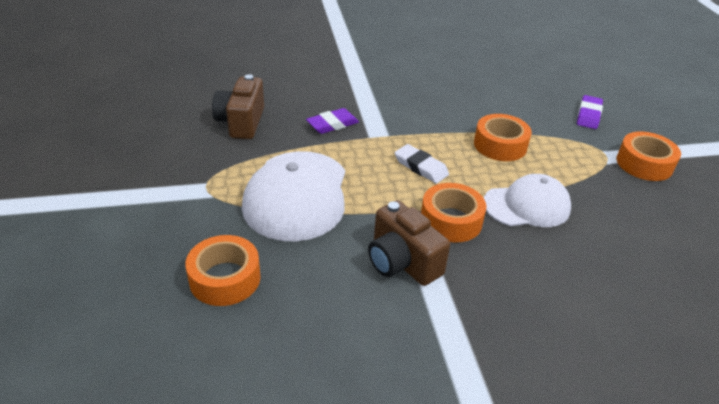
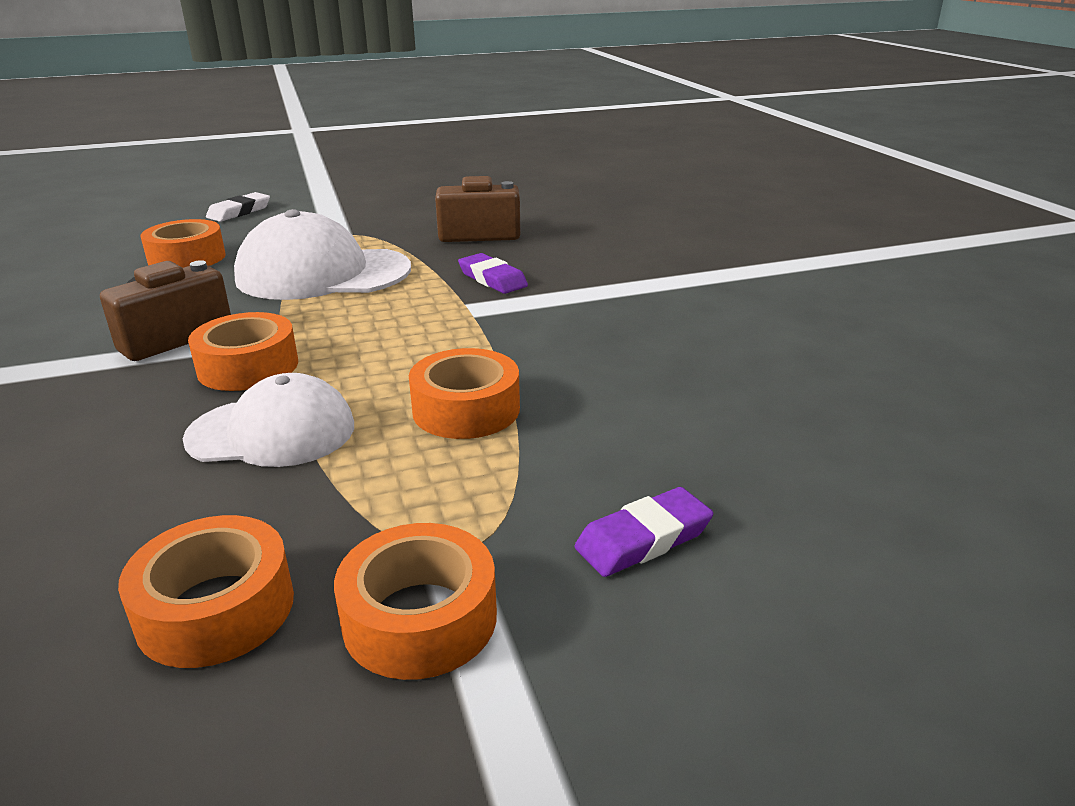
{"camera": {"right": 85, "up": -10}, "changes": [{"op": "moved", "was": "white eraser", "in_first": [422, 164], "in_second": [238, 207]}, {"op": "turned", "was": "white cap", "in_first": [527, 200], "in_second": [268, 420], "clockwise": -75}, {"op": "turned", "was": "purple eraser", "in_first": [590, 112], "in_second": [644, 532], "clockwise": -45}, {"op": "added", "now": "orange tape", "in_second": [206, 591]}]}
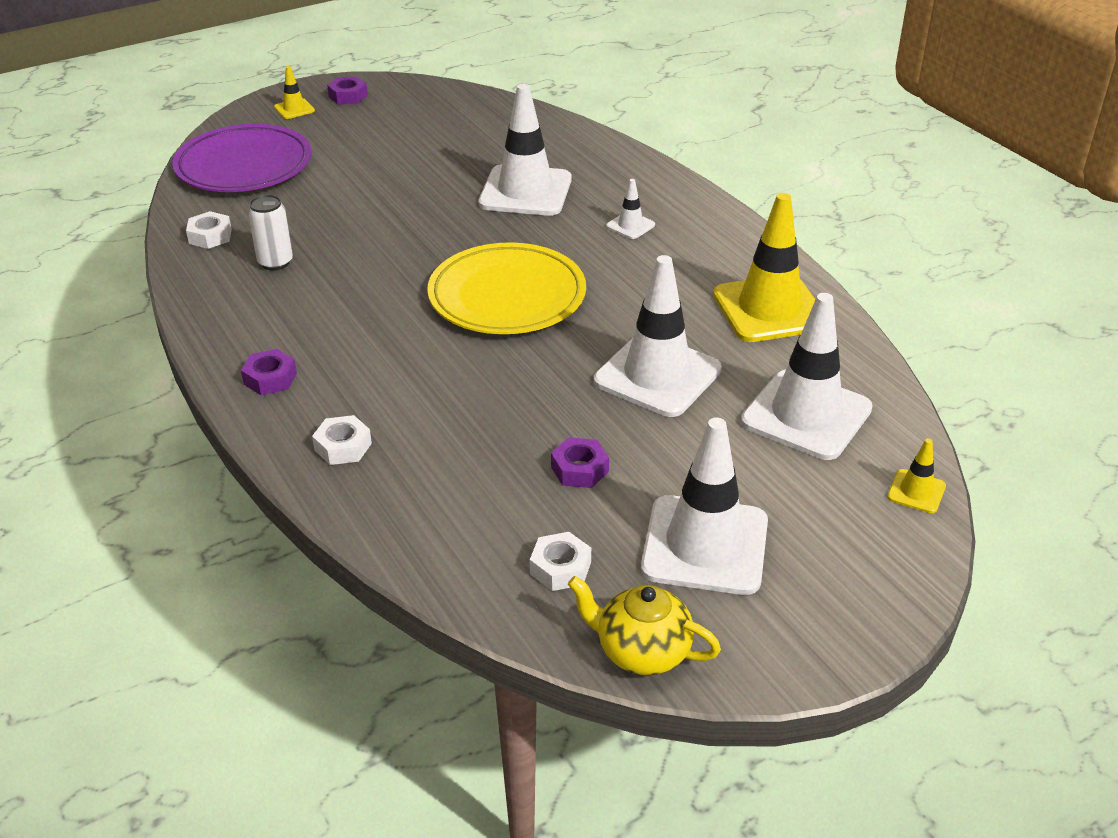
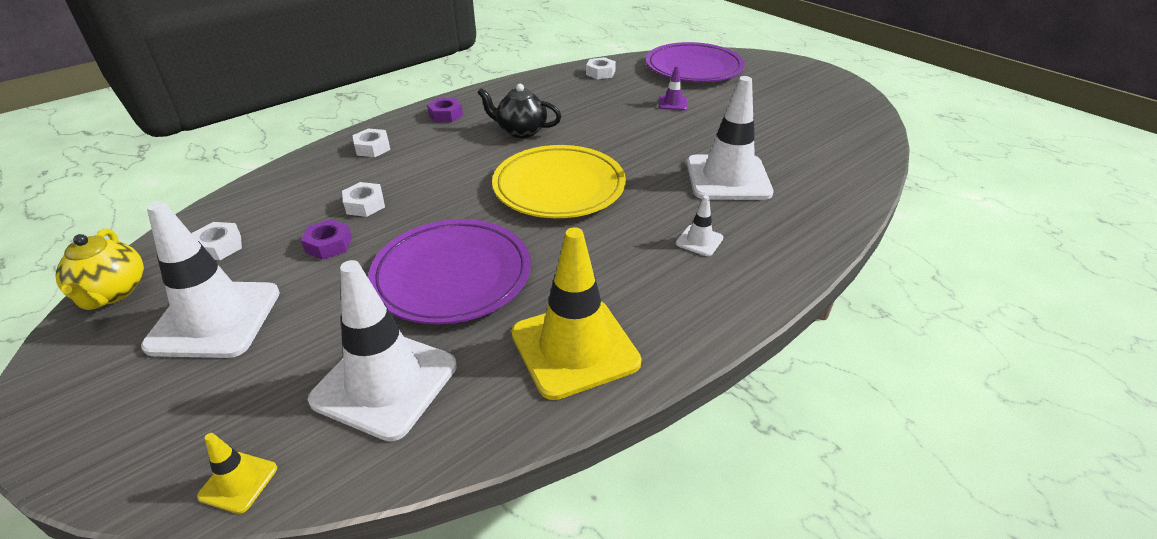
{"camera": {"right": 80, "up": 0}, "changes": [{"op": "removed", "was": "white can", "in_first": [270, 232]}, {"op": "removed", "was": "yellow traffic cone", "in_first": [294, 92]}, {"op": "removed", "was": "purple nut", "in_first": [347, 90]}, {"op": "turned", "was": "yellow teapot", "in_first": [644, 626], "in_second": [99, 269], "clockwise": 150}, {"op": "replaced", "was": "white traffic cone", "now": "purple plate", "in_first": [658, 336], "in_second": [449, 272]}, {"op": "added", "now": "white nut", "in_second": [363, 199]}, {"op": "added", "now": "black teapot", "in_second": [519, 111]}, {"op": "added", "now": "purple traffic cone", "in_second": [673, 88]}]}
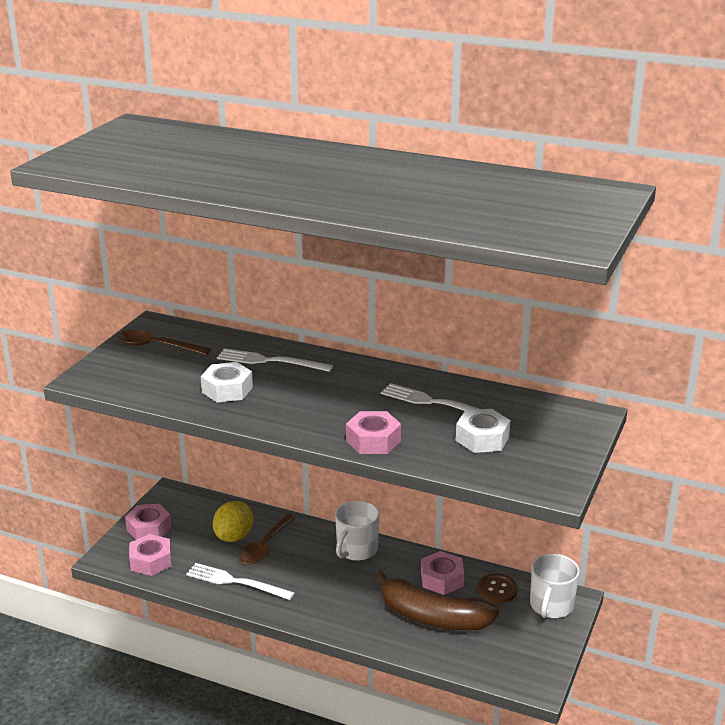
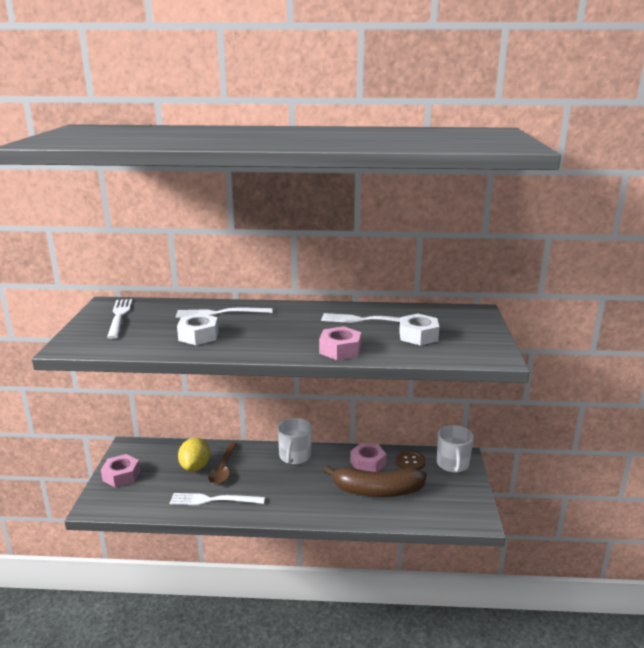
{"camera": {"right": -20, "up": -5}, "changes": [{"op": "replaced", "was": "brown spoon", "now": "white fork", "in_first": [164, 342], "in_second": [119, 319]}, {"op": "removed", "was": "pink nut", "in_first": [150, 555]}]}
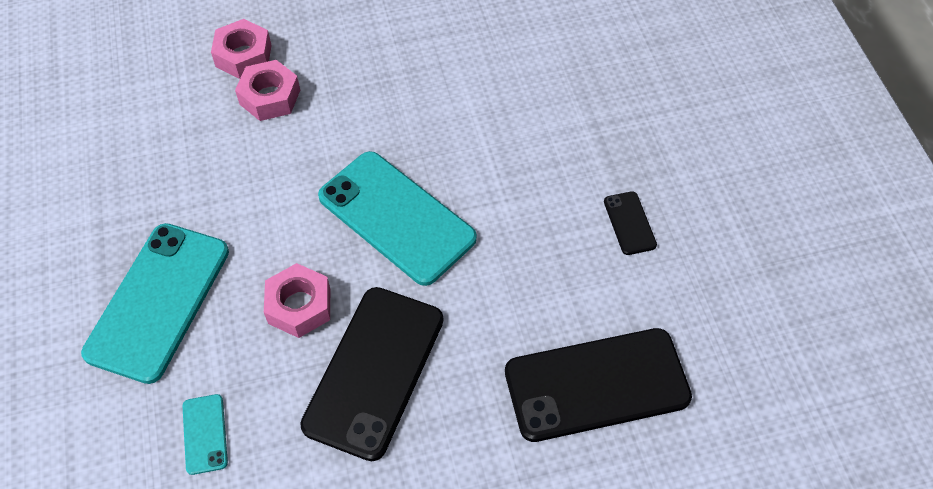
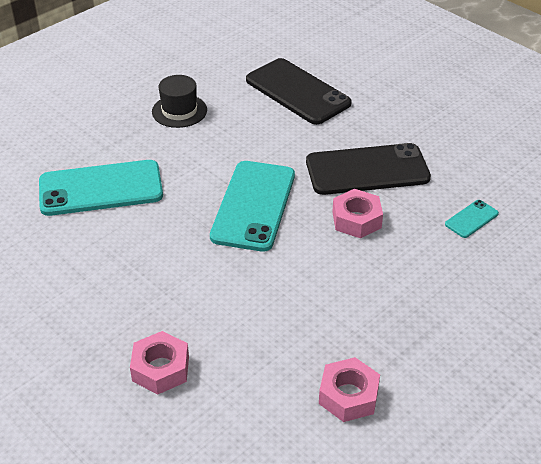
{"camera": {"right": -120, "up": -15}, "changes": [{"op": "moved", "was": "turquoise phone", "in_first": [155, 303], "in_second": [101, 188]}, {"op": "moved", "was": "pink nut", "in_first": [267, 90], "in_second": [349, 389]}, {"op": "replaced", "was": "black phone", "now": "black hat", "in_first": [630, 223], "in_second": [179, 101]}]}
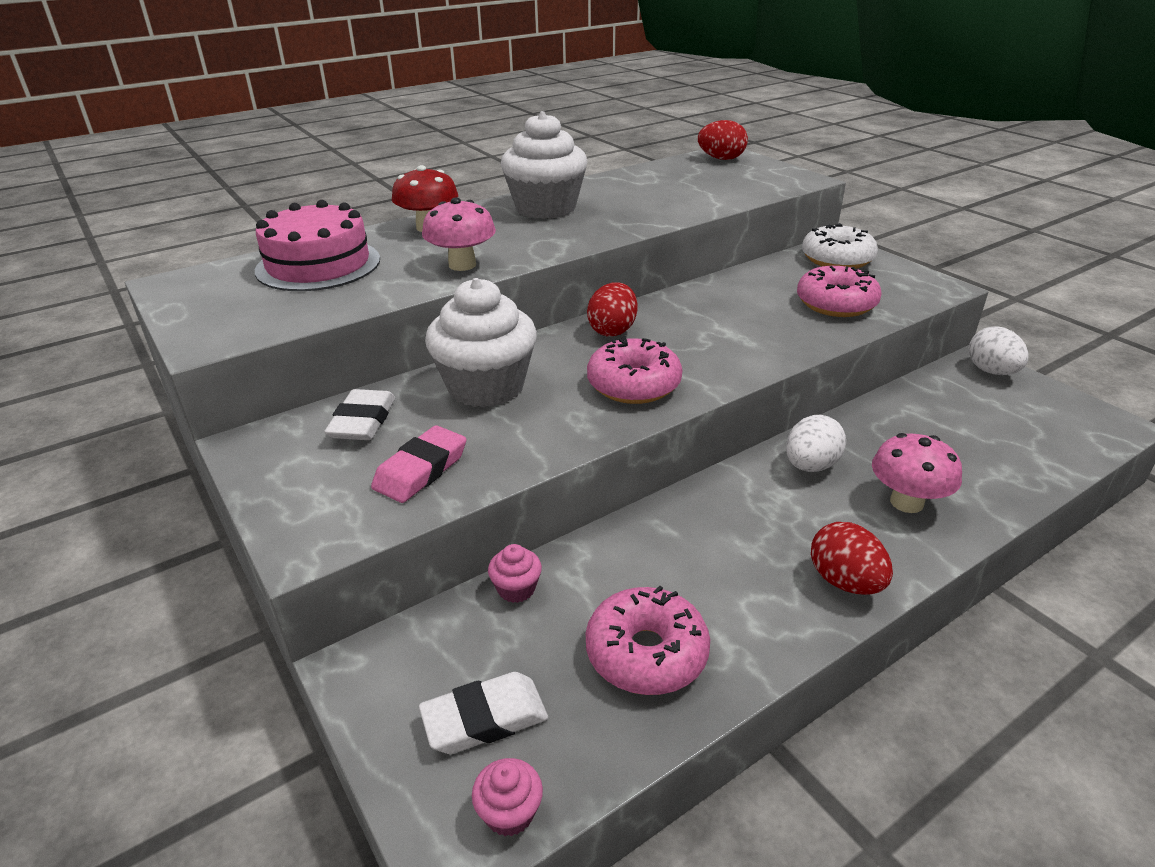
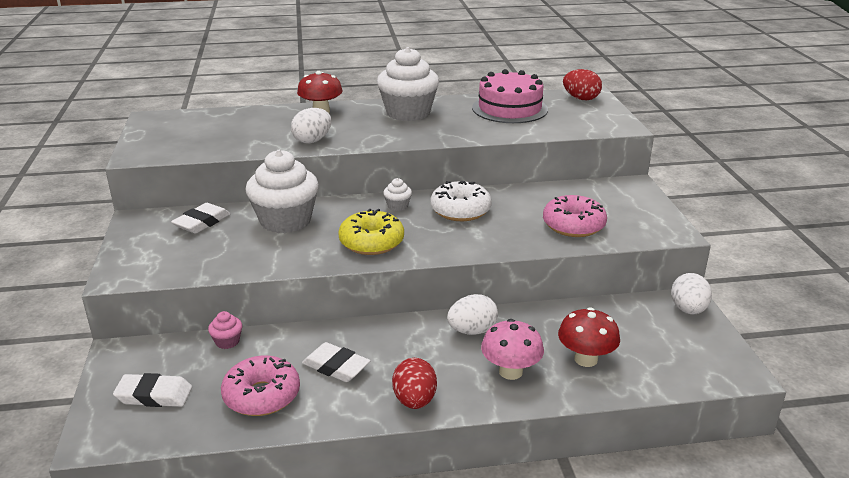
{"camera": {"right": 25, "up": -5}, "changes": [{"op": "moved", "was": "pink cake", "in_first": [317, 245], "in_second": [510, 96]}, {"op": "removed", "was": "pink eraser", "in_first": [419, 464]}, {"op": "replaced", "was": "pink mushroom", "now": "white egg", "in_first": [459, 234], "in_second": [311, 126]}, {"op": "removed", "was": "pink cupcake", "in_first": [507, 797]}, {"op": "replaced", "was": "red egg", "now": "white cupcake", "in_first": [612, 309], "in_second": [397, 194]}, {"op": "recoloured", "was": "pink donut", "now": "yellow donut", "in_first": [634, 370], "in_second": [371, 232]}, {"op": "moved", "was": "white donut", "in_first": [840, 246], "in_second": [461, 201]}, {"op": "added", "now": "white eraser", "in_second": [336, 362]}, {"op": "added", "now": "red mushroom", "in_second": [589, 337]}]}
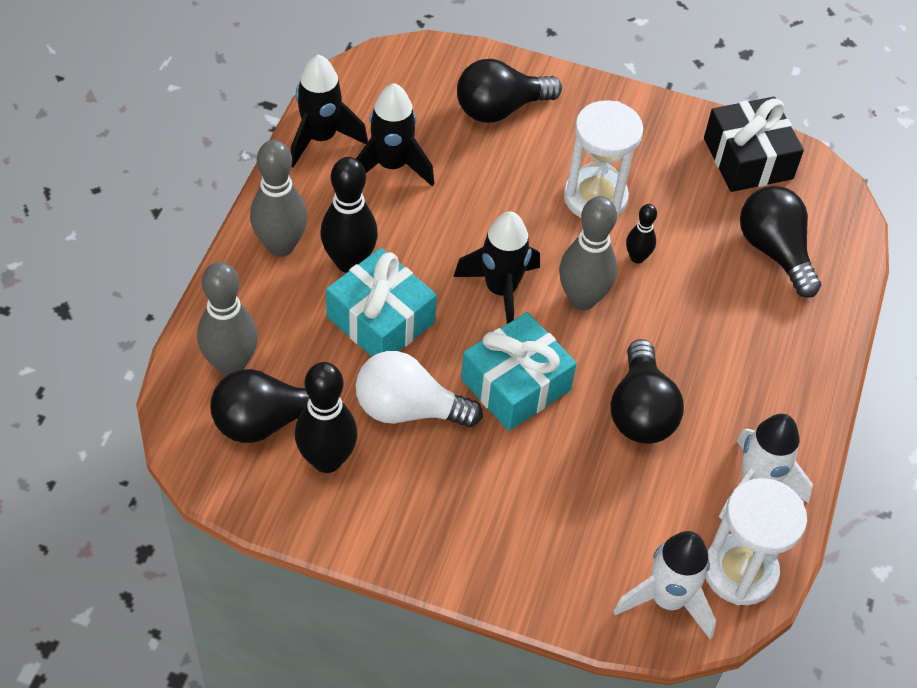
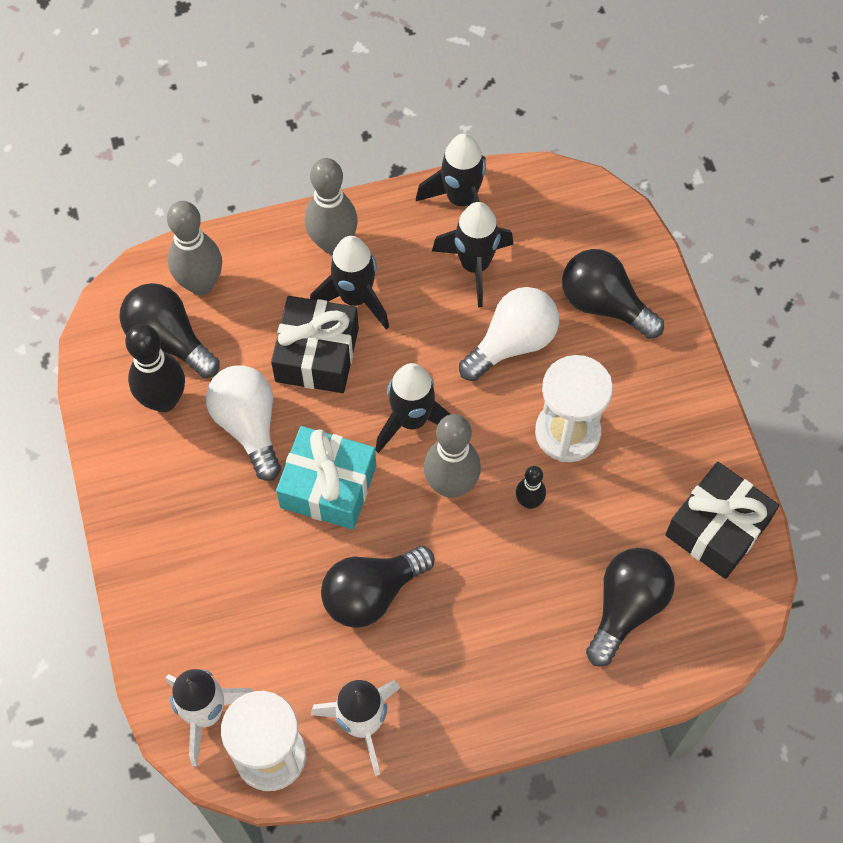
{"camera": {"right": 60, "up": 10}, "changes": [{"op": "replaced", "was": "black bowling pin", "now": "black rocket", "in_first": [349, 215], "in_second": [349, 283]}, {"op": "recoloured", "was": "turquoise gift", "now": "black gift", "in_first": [381, 302], "in_second": [315, 344]}, {"op": "added", "now": "white light bulb", "in_second": [509, 334]}]}
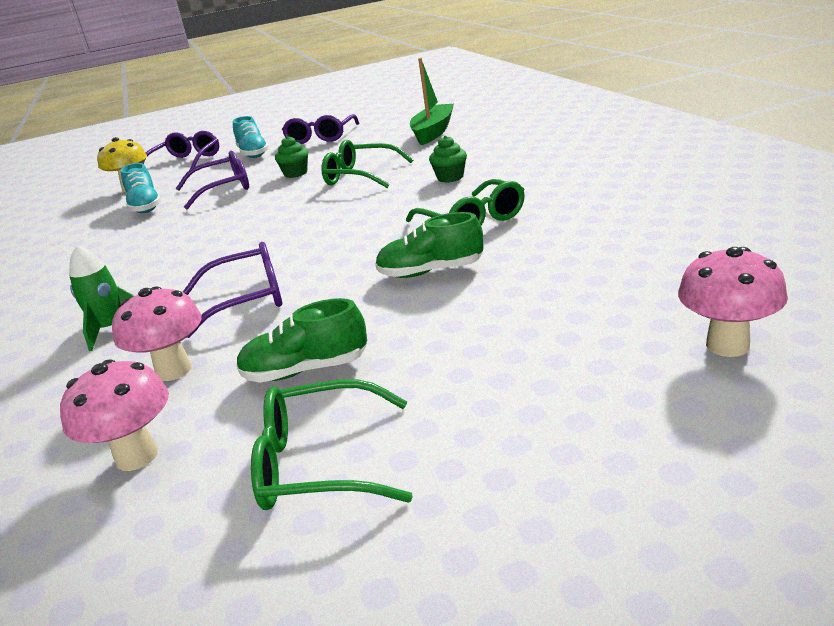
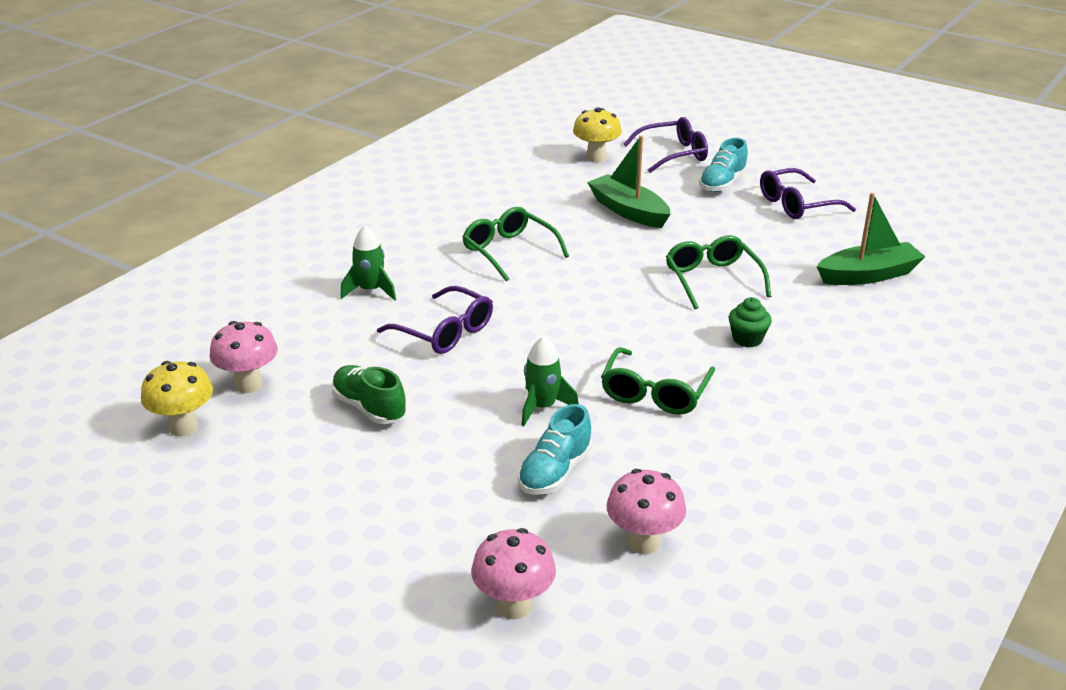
{"camera": {"right": 50, "up": 5}, "changes": [{"op": "moved", "was": "pink mushroom", "in_first": [157, 333], "in_second": [646, 511]}, {"op": "moved", "was": "turquoise shoe", "in_first": [141, 188], "in_second": [555, 449]}, {"op": "replaced", "was": "purple glasses", "now": "green boat", "in_first": [212, 180], "in_second": [628, 182]}, {"op": "moved", "was": "green glasses", "in_first": [332, 444], "in_second": [515, 244]}, {"op": "removed", "was": "green cupcake", "in_first": [291, 157]}, {"op": "replaced", "was": "green shoe", "now": "green rocket", "in_first": [429, 245], "in_second": [550, 381]}, {"op": "added", "now": "yellow mushroom", "in_second": [177, 399]}]}
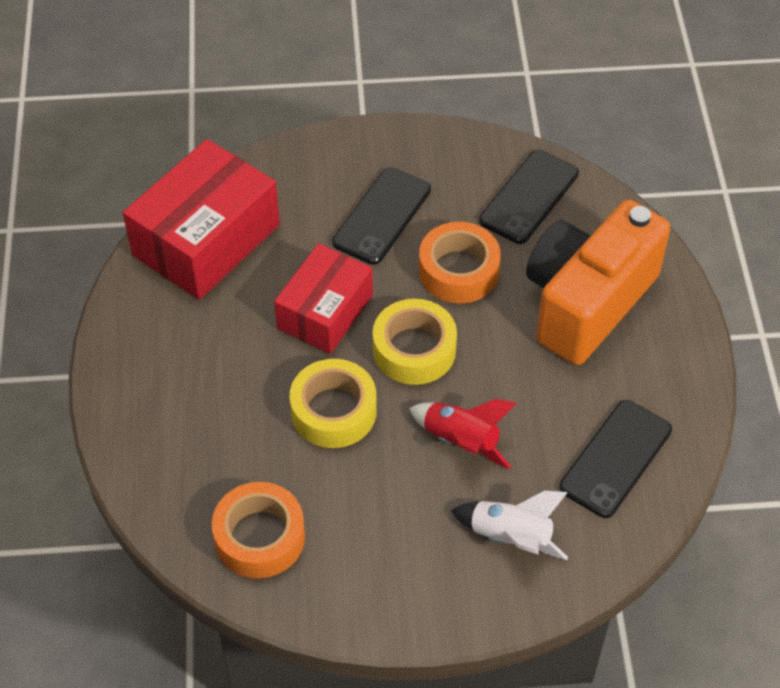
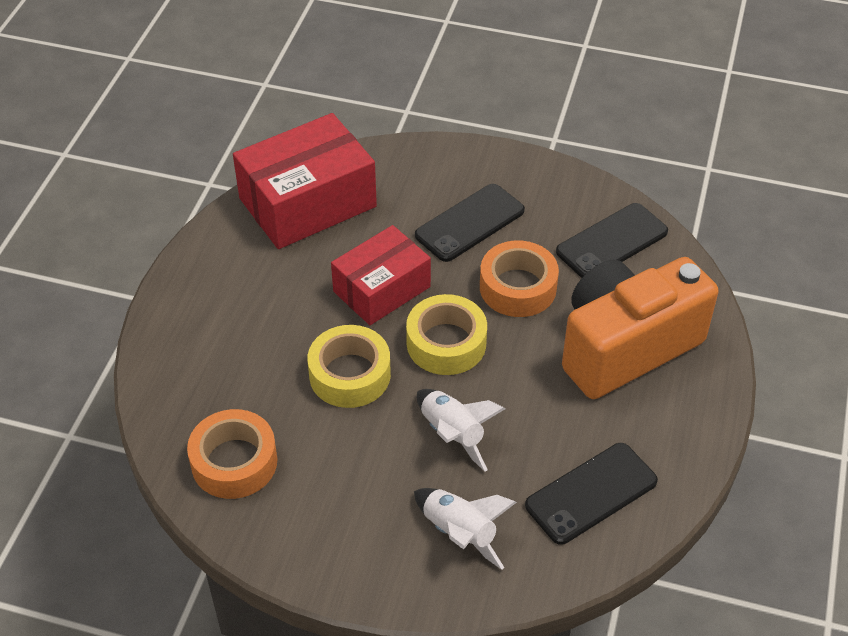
{"camera": {"right": 20, "up": -5}, "changes": [{"op": "recoloured", "was": "red rocket", "now": "white rocket", "in_first": [463, 434], "in_second": [461, 430]}]}
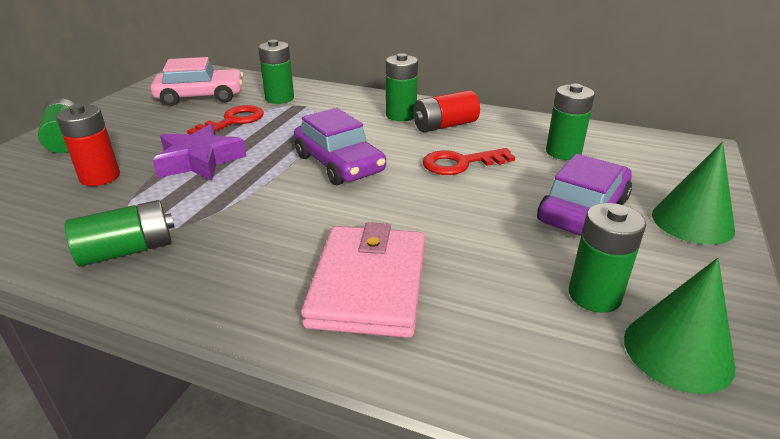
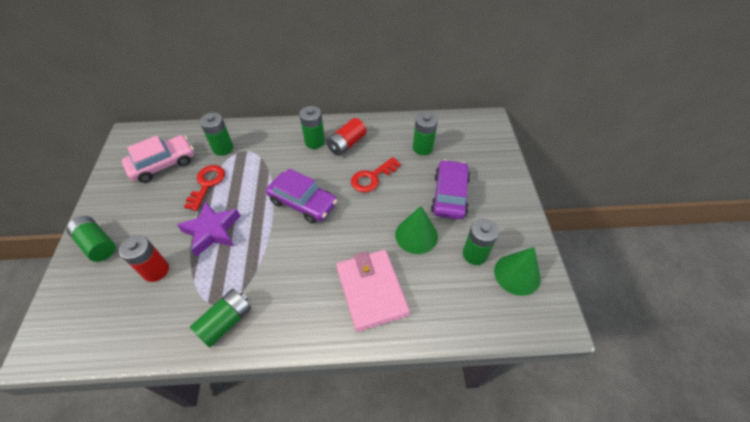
{"camera": {"right": -25, "up": 20}, "changes": [{"op": "moved", "was": "green cone", "in_first": [693, 193], "in_second": [416, 230]}]}
